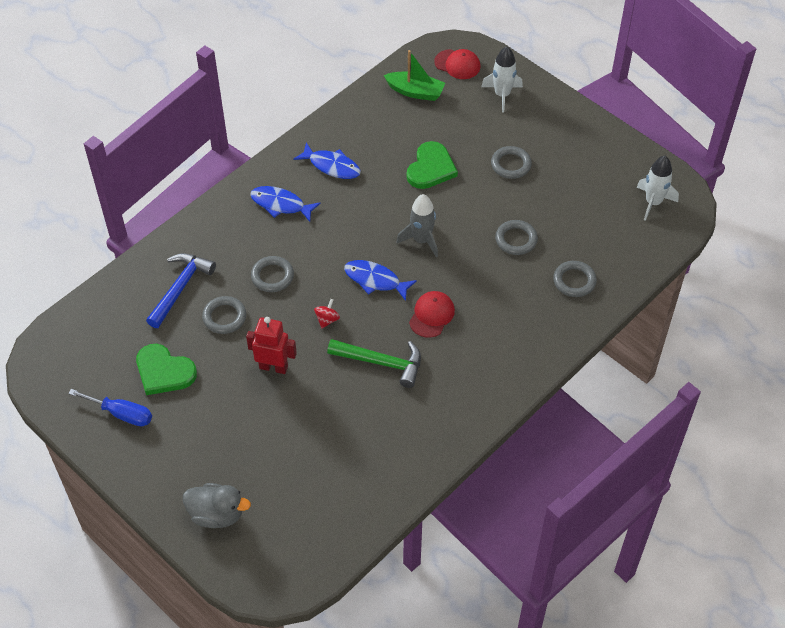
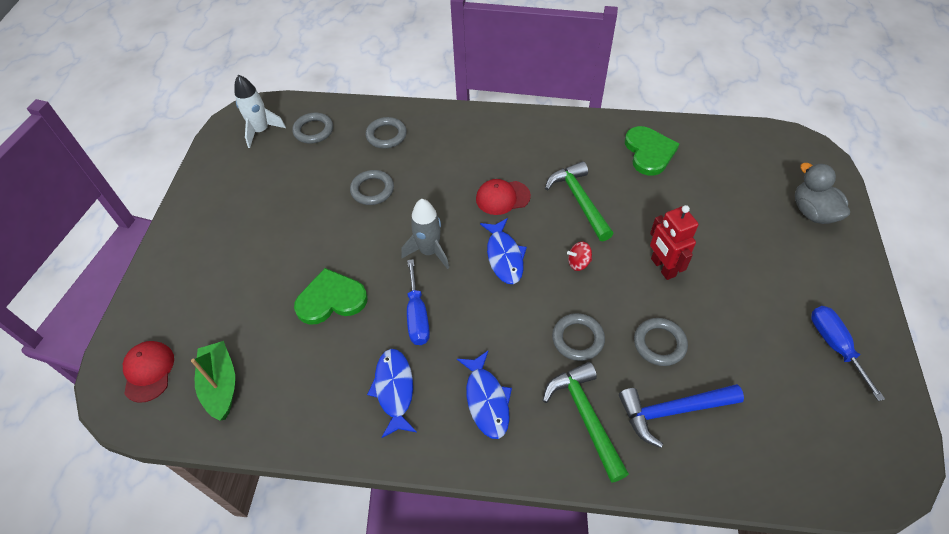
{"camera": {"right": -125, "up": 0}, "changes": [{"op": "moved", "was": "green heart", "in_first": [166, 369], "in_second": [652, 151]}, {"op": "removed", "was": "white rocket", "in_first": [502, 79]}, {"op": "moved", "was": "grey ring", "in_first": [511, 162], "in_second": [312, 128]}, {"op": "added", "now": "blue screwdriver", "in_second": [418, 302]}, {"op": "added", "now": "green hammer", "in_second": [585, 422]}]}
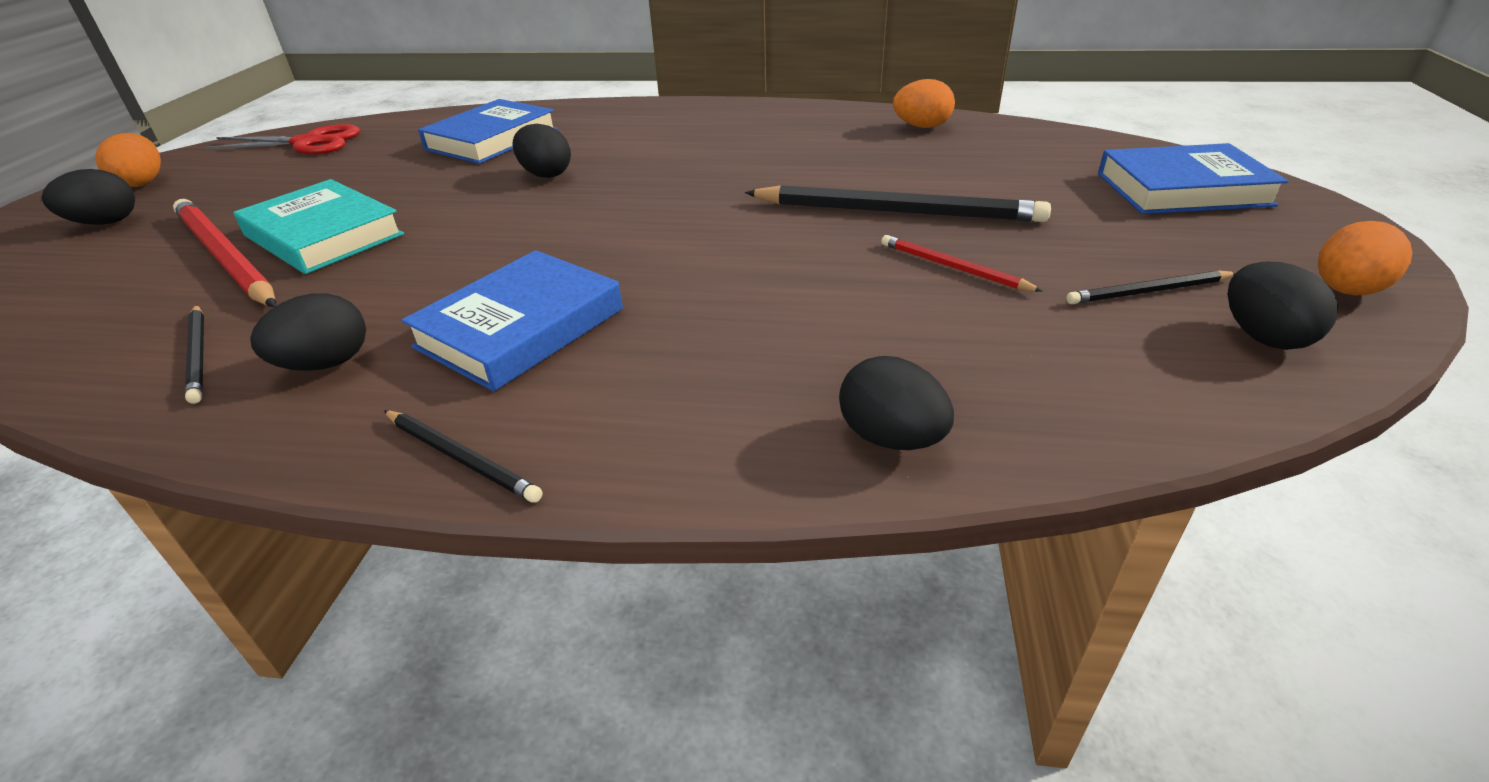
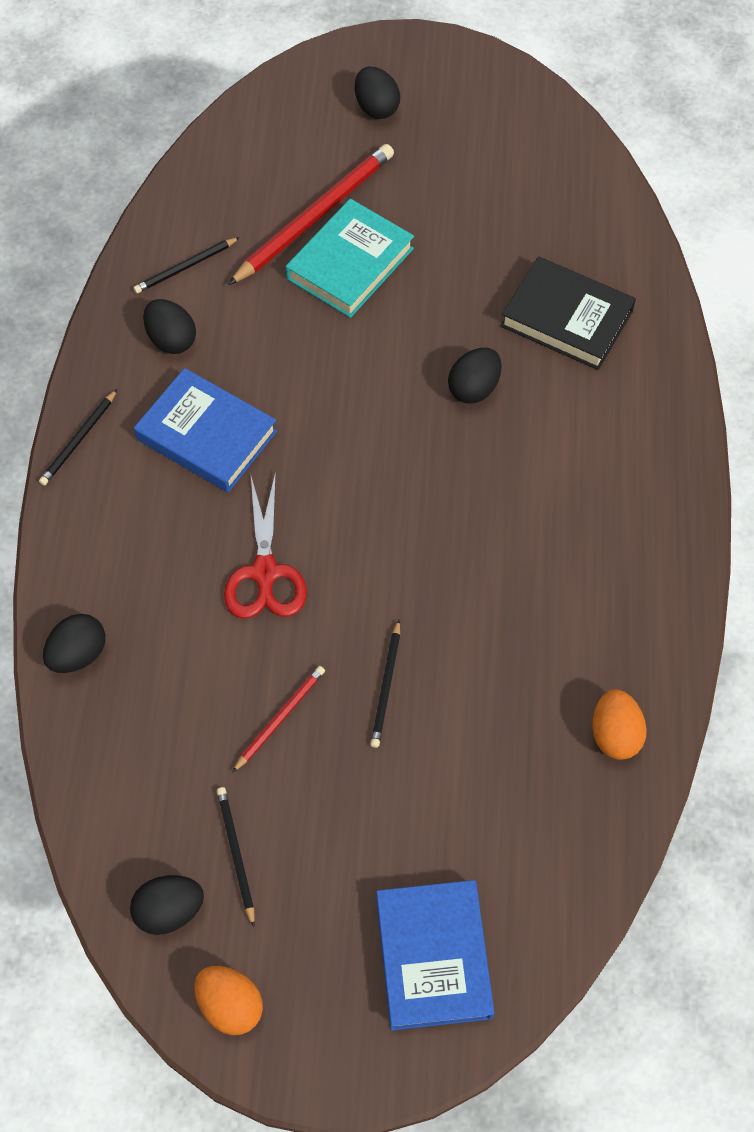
{"camera": {"right": 85, "up": 25}, "changes": [{"op": "removed", "was": "orange egg", "in_first": [128, 160]}, {"op": "moved", "was": "red scissors", "in_first": [282, 139], "in_second": [265, 545]}, {"op": "recoloured", "was": "blue book", "now": "black book", "in_first": [487, 131], "in_second": [568, 313]}, {"op": "resized", "was": "black pencil", "in_first": [898, 203], "in_second": [385, 684], "ratio": 0.51}]}
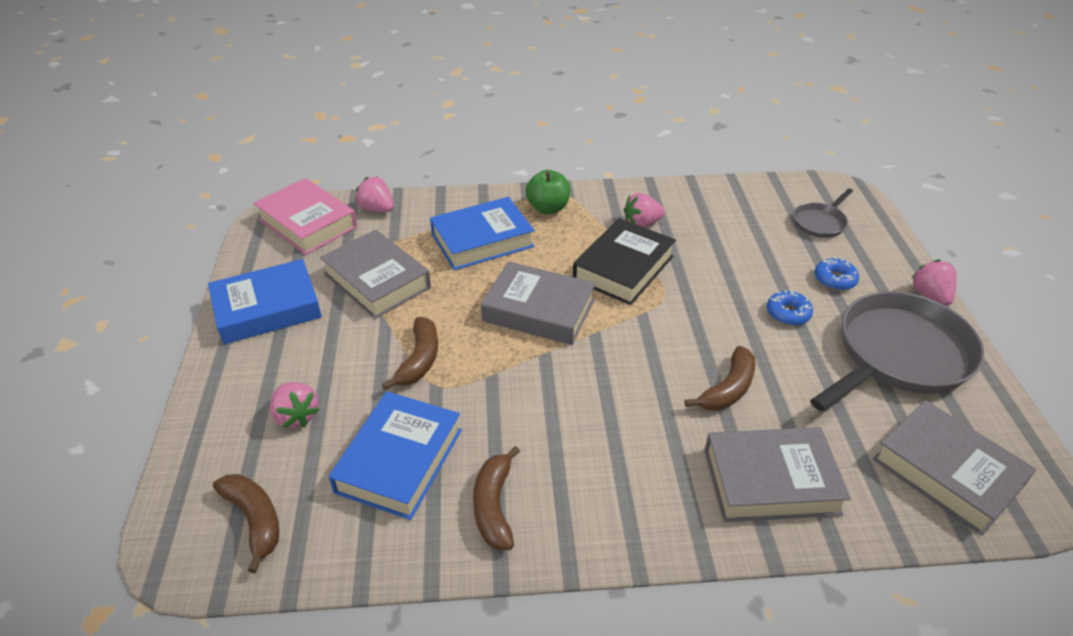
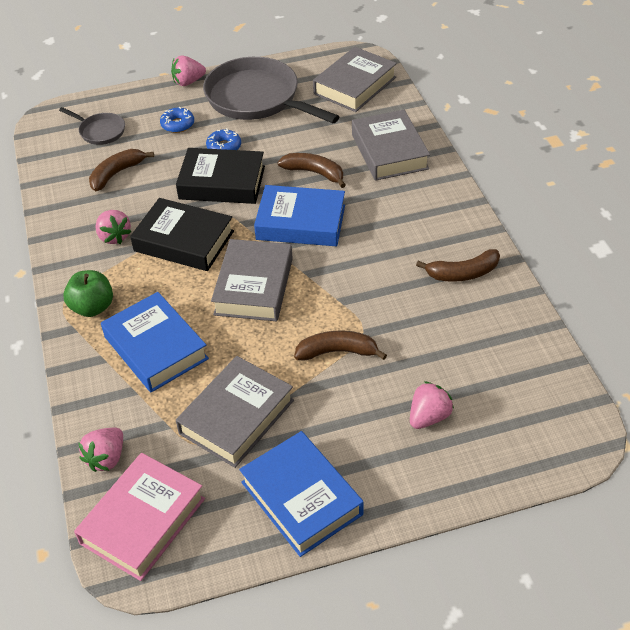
{"camera": {"right": -100, "up": 5}, "changes": [{"op": "moved", "was": "brown banana", "in_first": [246, 523], "in_second": [121, 170]}, {"op": "moved", "was": "blue book", "in_first": [395, 455], "in_second": [299, 215]}, {"op": "added", "now": "black book", "in_second": [220, 176]}]}
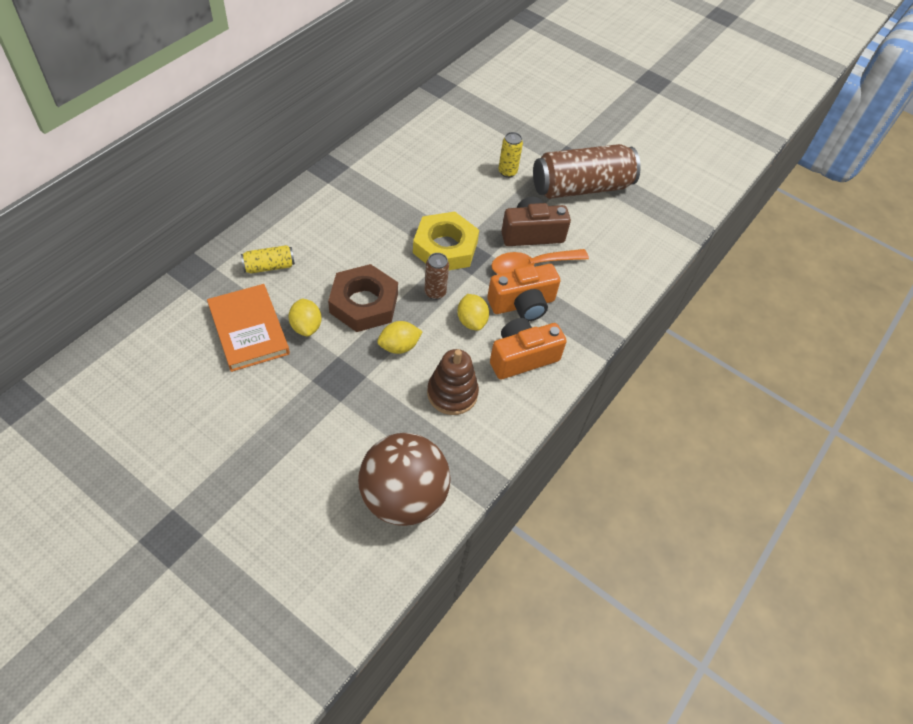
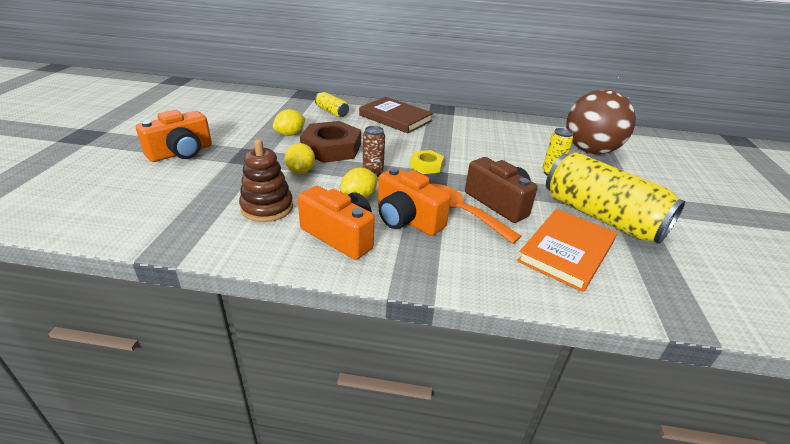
{"camera": {"right": 65, "up": -20}, "changes": [{"op": "moved", "was": "orange book", "in_first": [248, 328], "in_second": [567, 250]}, {"op": "moved", "was": "brown ball", "in_first": [404, 479], "in_second": [601, 122]}, {"op": "turned", "was": "yellow lemon", "in_first": [400, 337], "in_second": [300, 158], "clockwise": 45}, {"op": "resized", "was": "yellow nut", "in_first": [446, 241], "in_second": [427, 162], "ratio": 0.54}, {"op": "recoloured", "was": "brown can", "now": "yellow can", "in_first": [587, 171], "in_second": [615, 198]}, {"op": "added", "now": "orange camera", "in_second": [174, 136]}, {"op": "added", "now": "brown book", "in_second": [396, 115]}]}
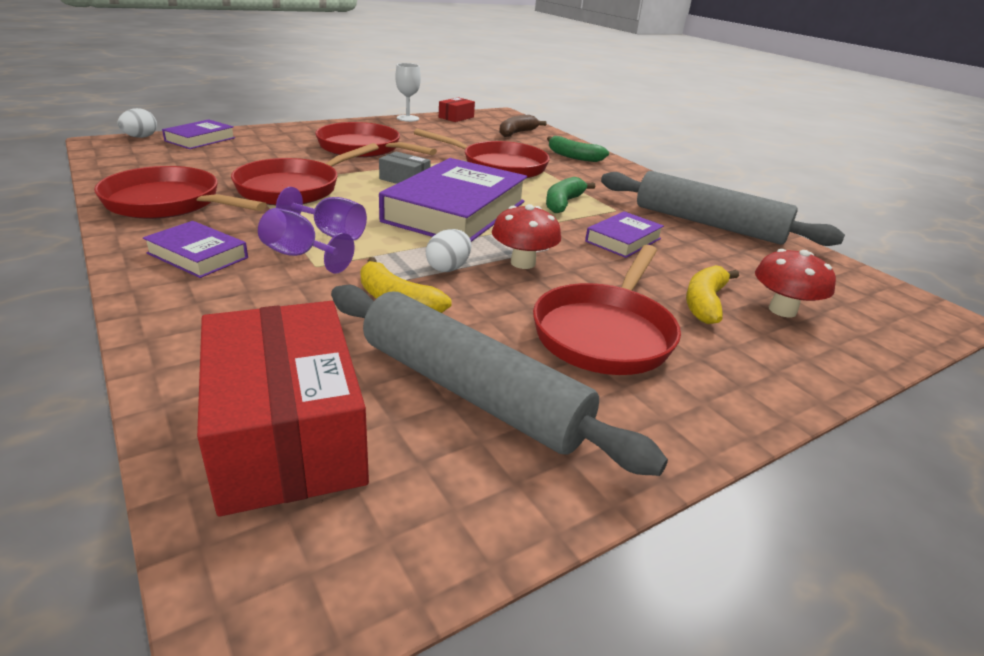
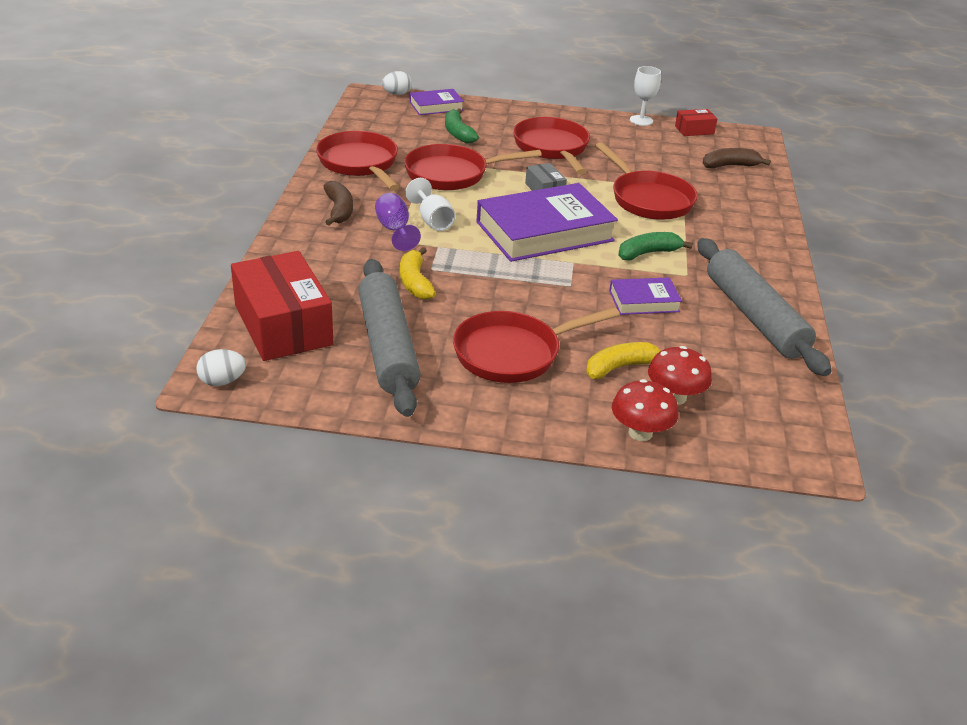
{"camera": {"right": 40, "up": 5}, "changes": [{"op": "replaced", "was": "purple book", "now": "brown banana", "in_first": [195, 249], "in_second": [338, 203]}, {"op": "turned", "was": "red box", "in_first": [283, 408], "in_second": [282, 306], "clockwise": -45}, {"op": "recoloured", "was": "purple goblet", "now": "white goblet", "in_first": [321, 214], "in_second": [430, 204]}, {"op": "moved", "was": "white egg", "in_first": [448, 250], "in_second": [221, 367]}, {"op": "moved", "was": "red mushroom", "in_first": [526, 236], "in_second": [645, 410]}, {"op": "moved", "was": "green banana", "in_first": [578, 149], "in_second": [462, 126]}]}
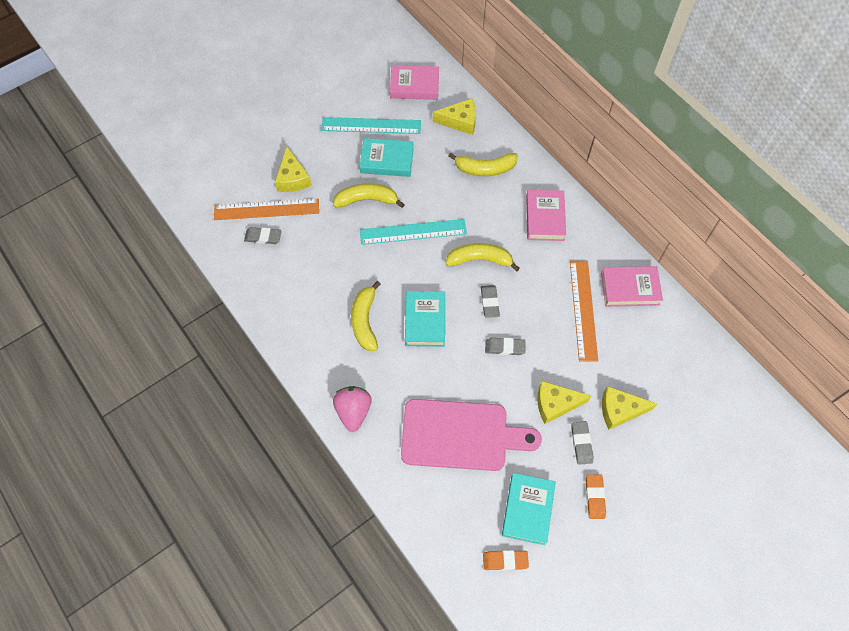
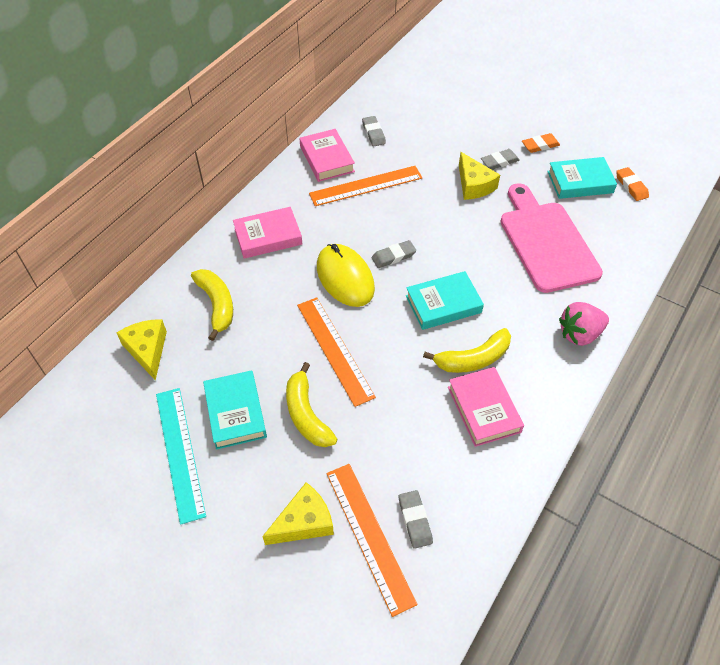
{"camera": {"right": -110, "up": -10}, "changes": [{"op": "recoloured", "was": "turquoise ruler", "now": "orange ruler", "in_first": [413, 232], "in_second": [336, 352]}, {"op": "moved", "was": "pink book", "in_first": [414, 82], "in_second": [486, 407]}, {"op": "replaced", "was": "yellow banana", "now": "yellow mouse", "in_first": [482, 257], "in_second": [346, 275]}, {"op": "moved", "was": "grey eraser", "in_first": [505, 346], "in_second": [374, 131]}, {"op": "removed", "was": "yellow cheese", "in_first": [629, 408]}]}
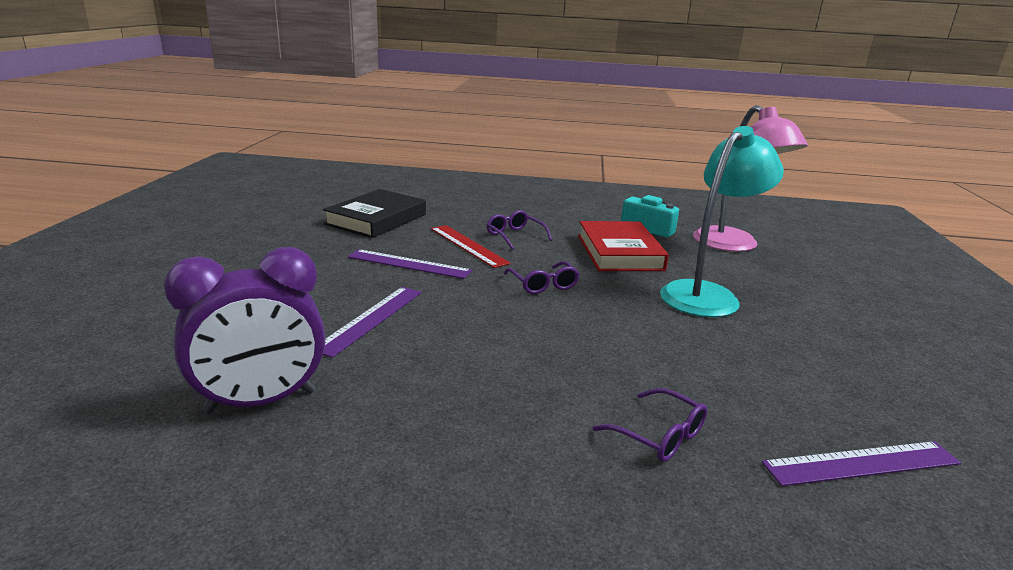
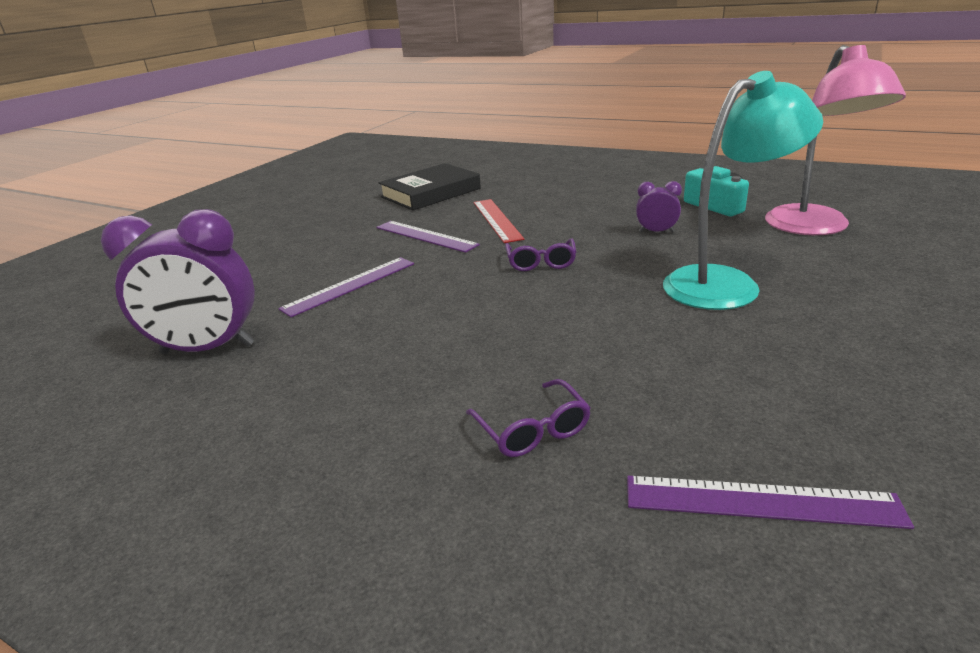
{"camera": {"right": 25, "up": 5}, "changes": [{"op": "removed", "was": "purple glasses", "in_first": [519, 230]}, {"op": "replaced", "was": "red book", "now": "purple clock", "in_first": [623, 246], "in_second": [659, 206]}]}
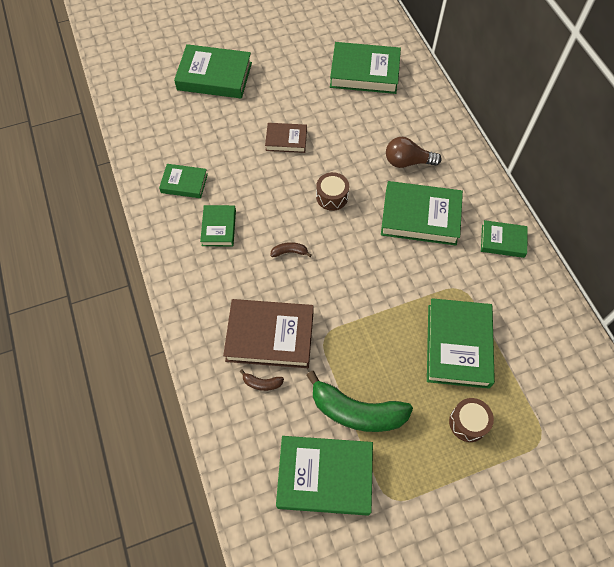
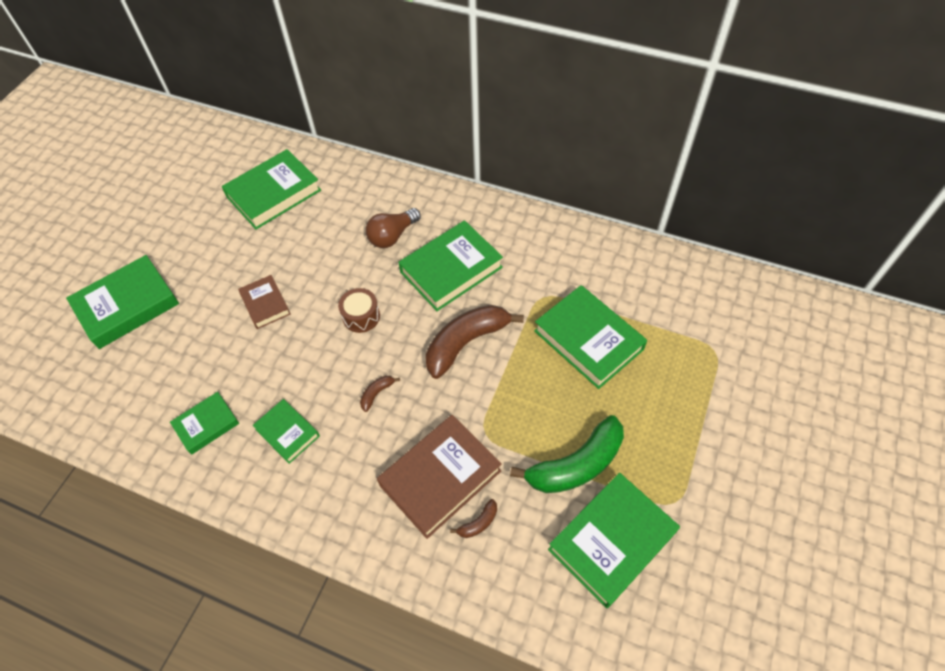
{"camera": {"right": -45, "up": -5}, "changes": [{"op": "turned", "was": "brown book", "in_first": [286, 138], "in_second": [264, 302], "clockwise": -75}, {"op": "removed", "was": "brown drum", "in_first": [471, 420]}, {"op": "removed", "was": "green book", "in_first": [504, 239]}, {"op": "added", "now": "brown banana", "in_second": [475, 342]}]}
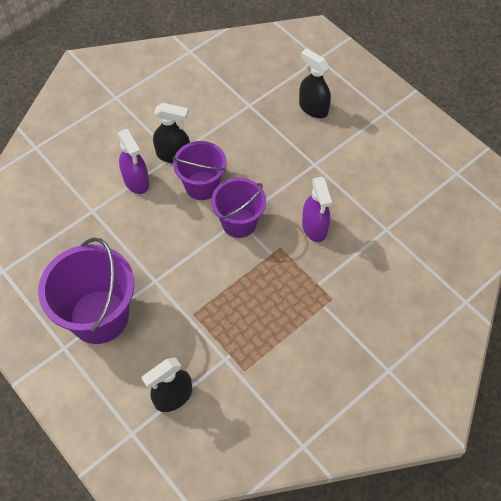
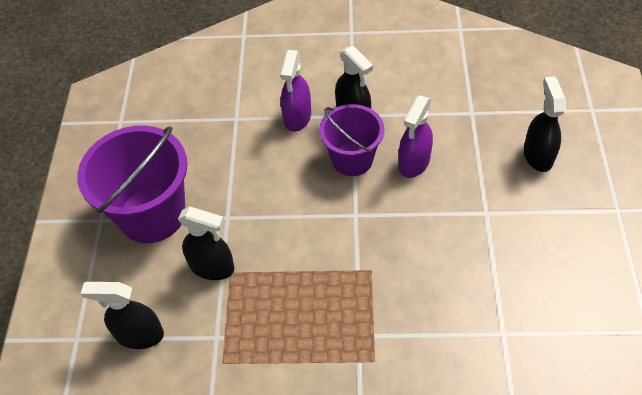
{"camera": {"right": 45, "up": -5}, "changes": [{"op": "removed", "was": "purple bucket", "in_first": [238, 208]}, {"op": "moved", "was": "purple spray bottle", "in_first": [317, 209], "in_second": [415, 137]}, {"op": "added", "now": "black spray bottle", "in_second": [206, 243]}]}
